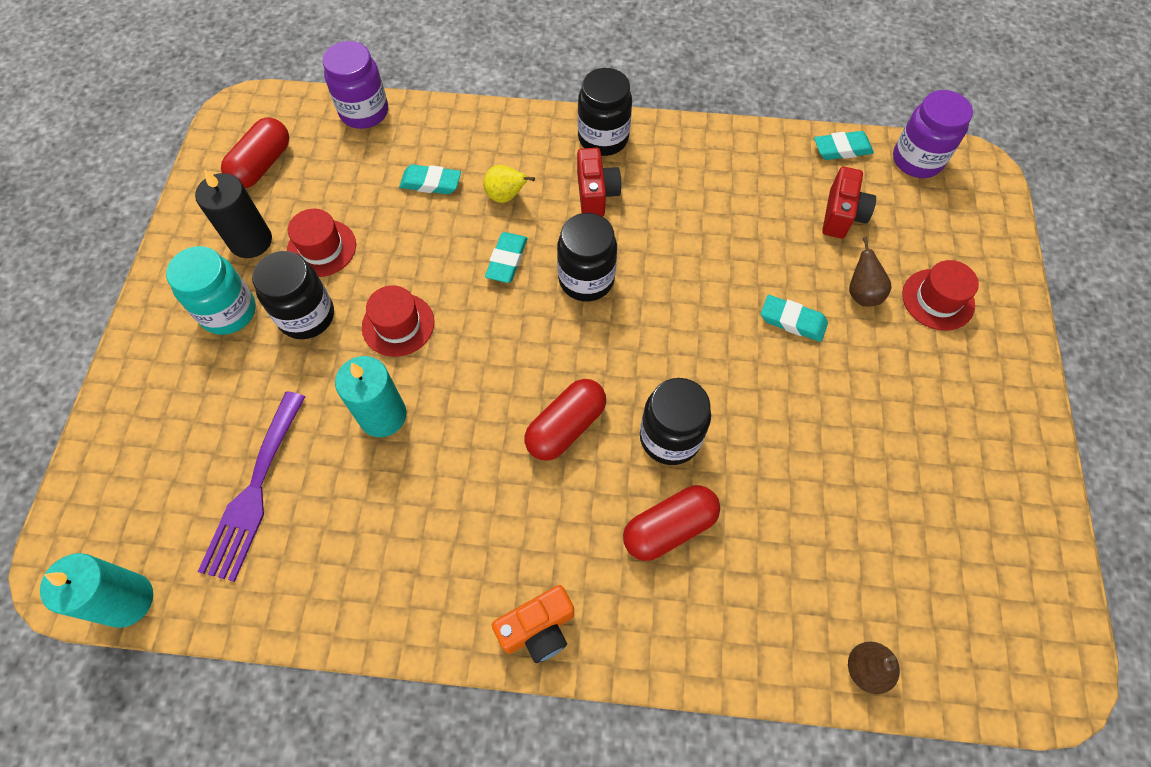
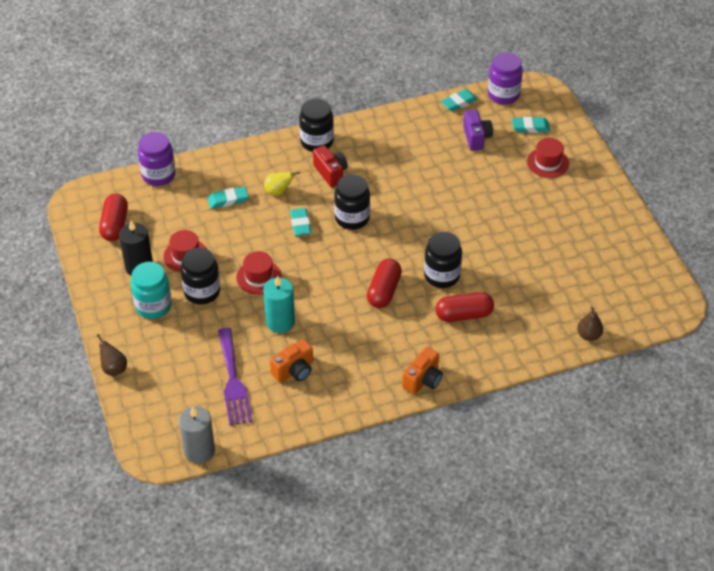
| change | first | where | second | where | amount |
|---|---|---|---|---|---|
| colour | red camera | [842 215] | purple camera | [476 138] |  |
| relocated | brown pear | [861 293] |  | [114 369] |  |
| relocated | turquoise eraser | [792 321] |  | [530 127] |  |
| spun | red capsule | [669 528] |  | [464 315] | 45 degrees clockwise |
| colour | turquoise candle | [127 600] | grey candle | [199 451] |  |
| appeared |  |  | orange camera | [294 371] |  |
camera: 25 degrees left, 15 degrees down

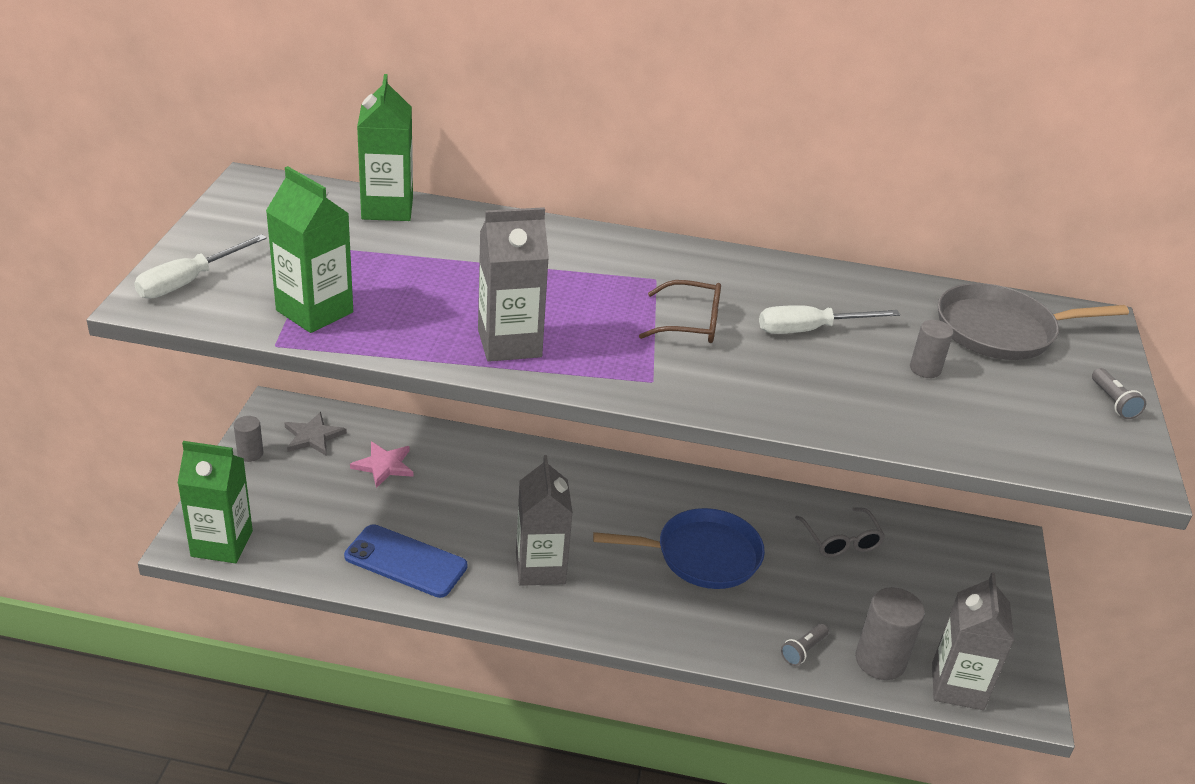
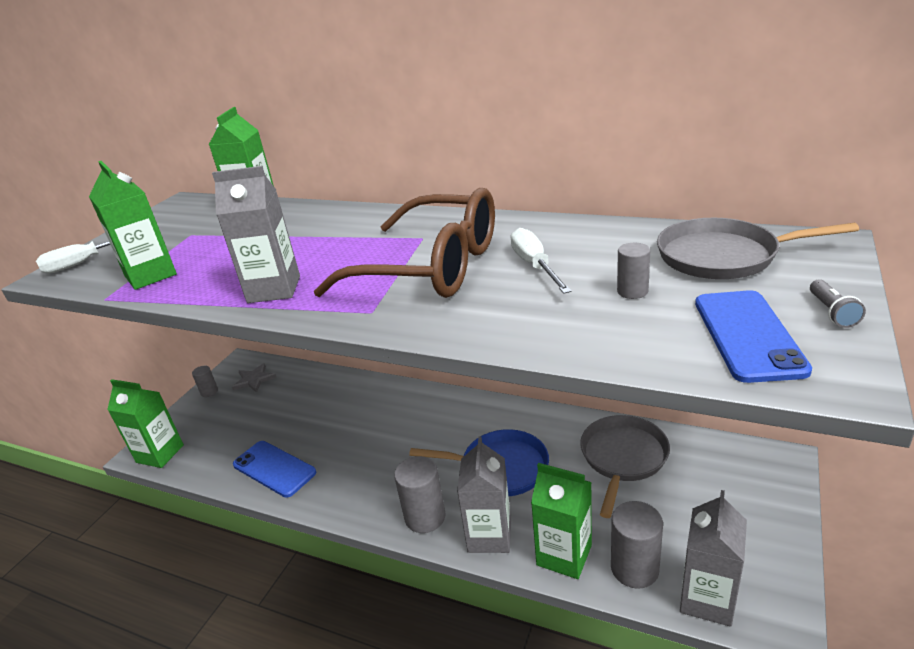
| change | first | where | second | where | amount |
|---|---|---|---|---|---|
| size | brown glasses | [691 323] |  | [431 267] | x2.21 |
| spun | white screwdriver | [810 330] |  | [535 266] | 75 degrees clockwise |
| missing | pink star | [384 465] |  |  |  |
| relocated | grey carton | [540 568] |  | [489 535] |  |
| exchanged | grey glasses | [841 541] | grey pan | [623 457] |  |
| exchanged | grey flashlight | [803 650] | green carton | [564 555] |  |
| appeared |  |  | blue phone | [748 335] |  |
| appeared |  |  | grey cylinder | [425 517] |  |
camera: 20 degrees right, 5 degrees down

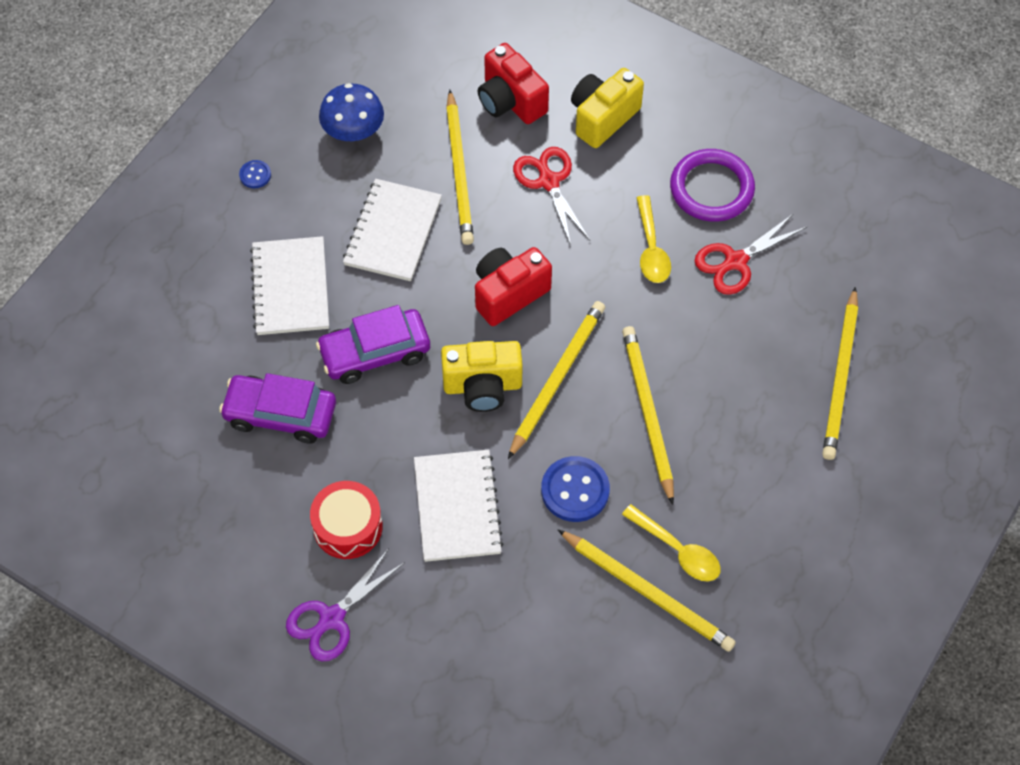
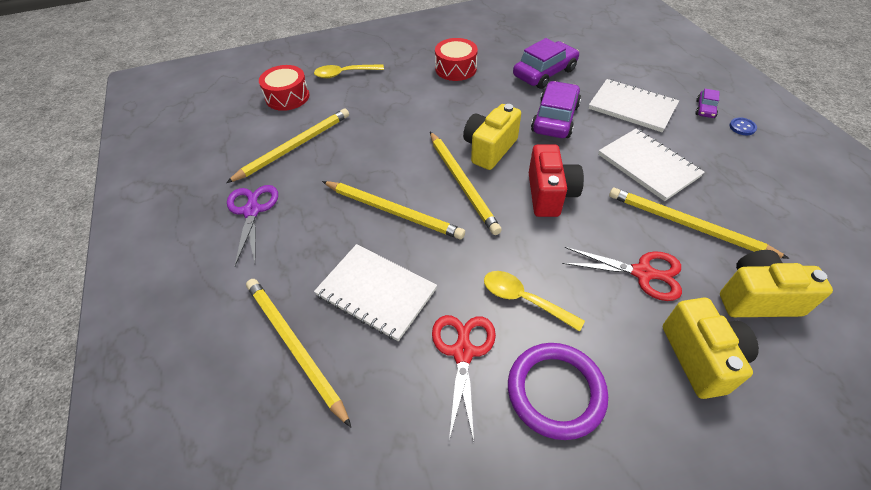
| change | first | where | second | where | amount |
|---|---|---|---|---|---|
| colour | red camera | [510 101] | yellow camera | [757 298] |  |
| missing | blue mushroom | [353 130] |  |  |  |
| relocated | white notebook | [457 507] |  | [376 292] |  |
| missing | blue button | [575 490] |  |  |  |
| relocated | yellow spoon | [677 550] |  | [344 74] |  |
| spun | yellow pencil | [647 592] |  | [294 147] | 150 degrees clockwise |
| relocated | purple scissors | [332 618] |  | [252 211] |  |
| appeared |  |  | red drum | [287 97] |  |
| appeared |  |  | purple car | [705 109] |  |
camera: 130 degrees right, 10 degrees down

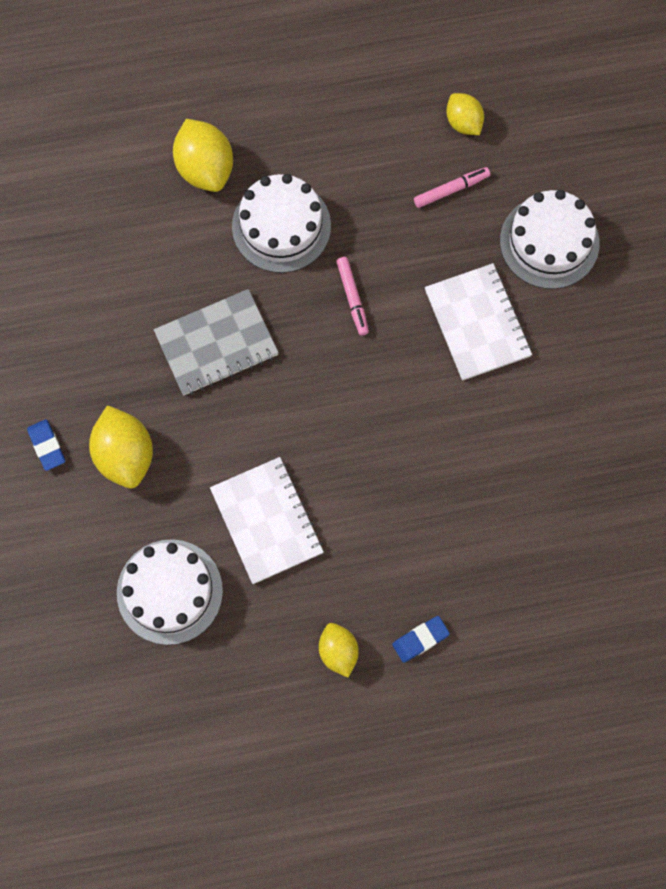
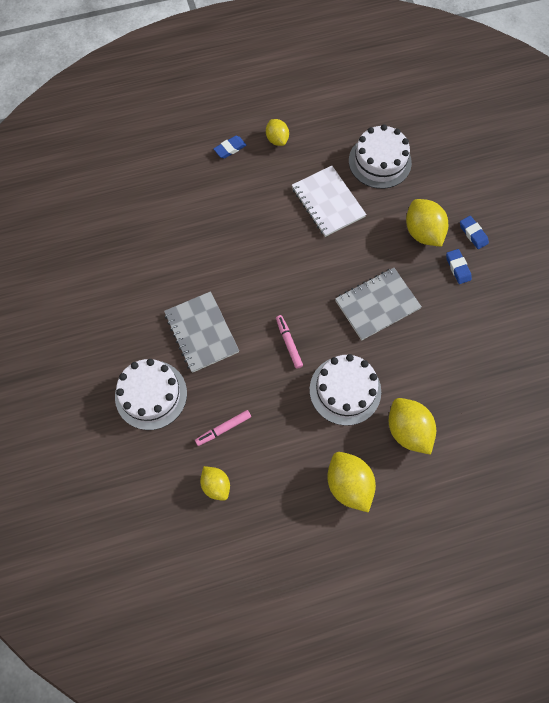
| change | first | where | second | where | amount |
|---|---|---|---|---|---|
| colour | white notebook | [477 323] | grey notebook | [201 333] |  |
| appeared |  |  | blue eraser | [457 268] |  |
| appeared |  |  | yellow lemon | [348 484] |  |
camera: 175 degrees right, 5 degrees down

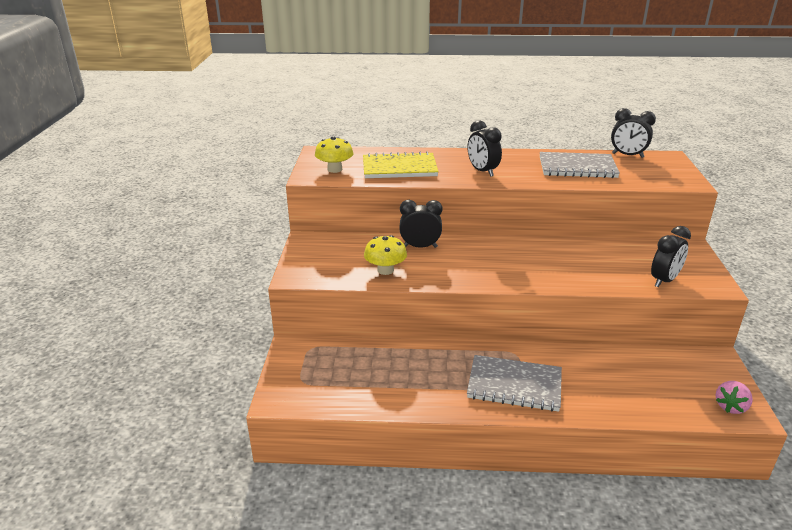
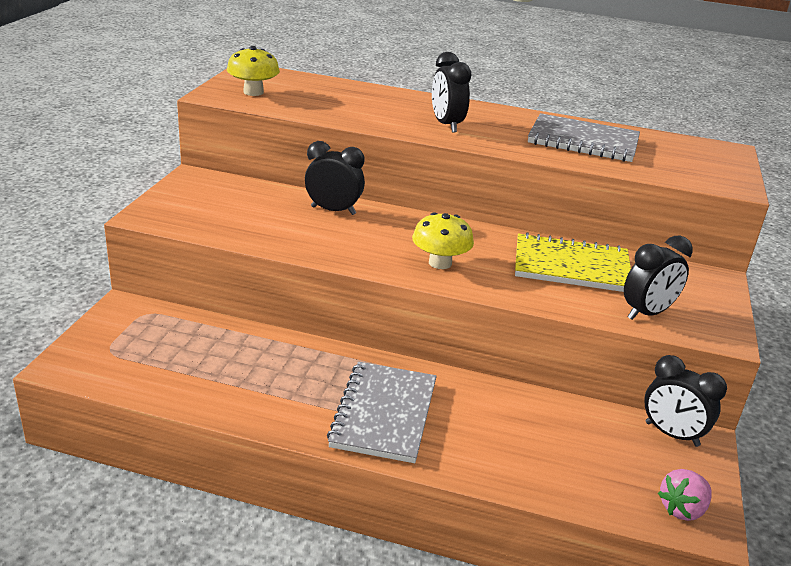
| change | first | where | second | where | amount |
|---|---|---|---|---|---|
| relocated | black clock | [627 155] |  | [671 434] |  |
| relocated | yellow notebook | [399 168] |  | [571 266] |  |
| relocated | yellow mushroom | [385 270] |  | [440 263] |  |
| spun | grey notebook | [514 385] |  | [384 414] | 75 degrees clockwise |
camera: 10 degrees right, 0 degrees up

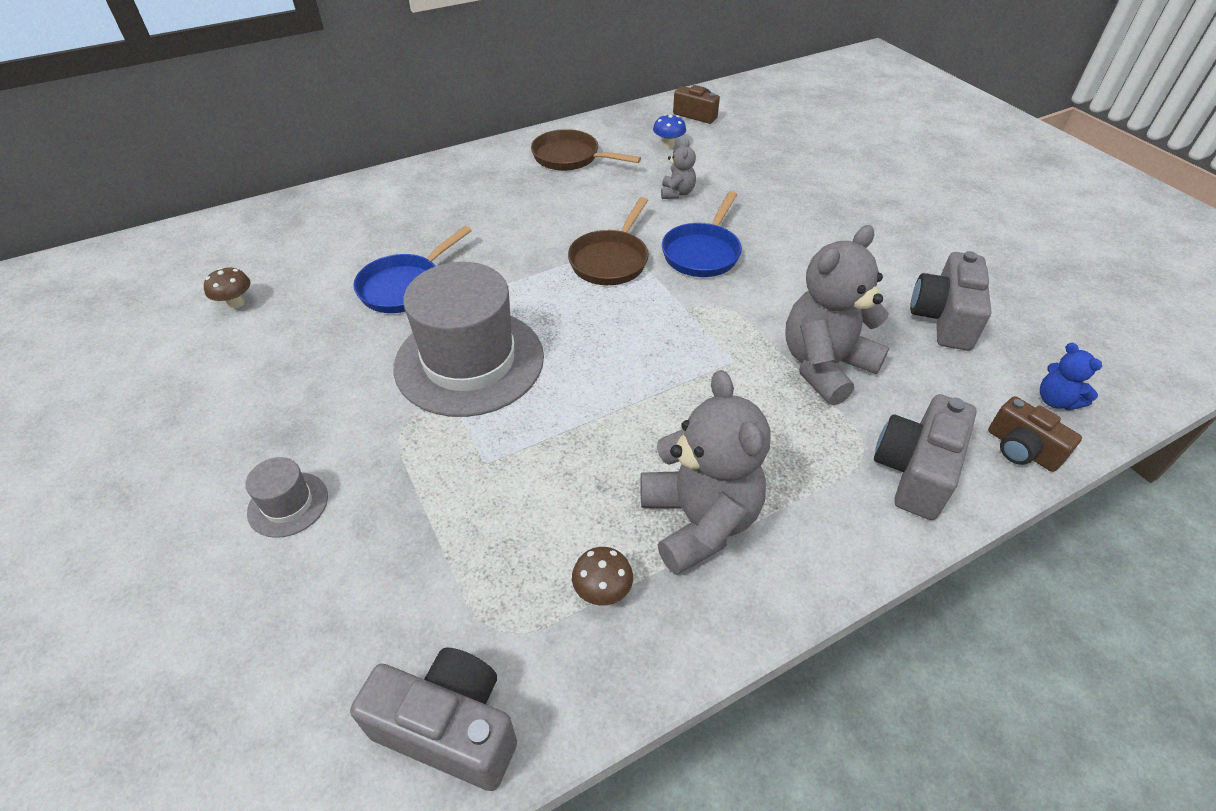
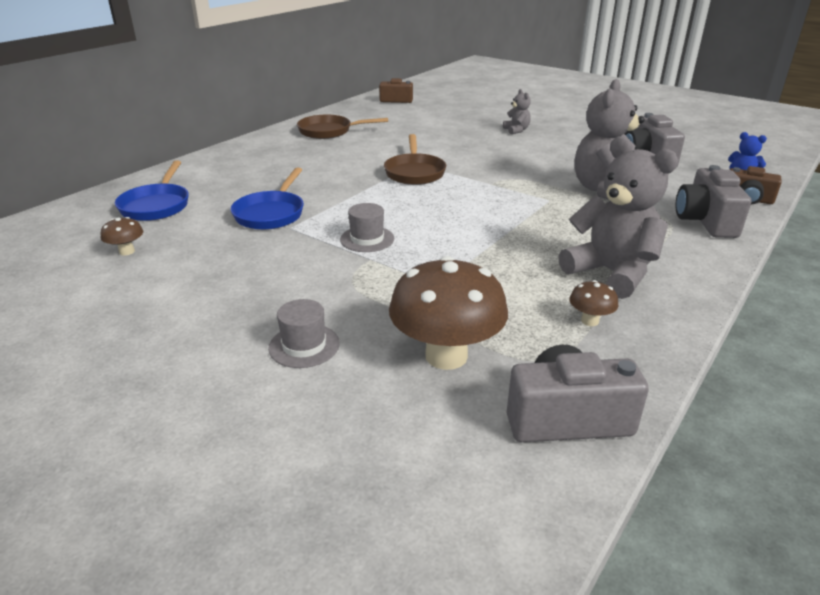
| change | first | where | second | where | amount |
|---|---|---|---|---|---|
| missing | blue mushroom | [668 145] |  |  |  |
| relocated | grey teddy bear | [677 193] |  | [516 130] |  |
| relocated | blue pan | [702 253] |  | [156 205] |  |
| size | grey hat | [469 361] |  | [367 239] | x0.44 |
| appeared |  |  | brown mushroom | [446 356] |  |
camera: 25 degrees left, 15 degrees down

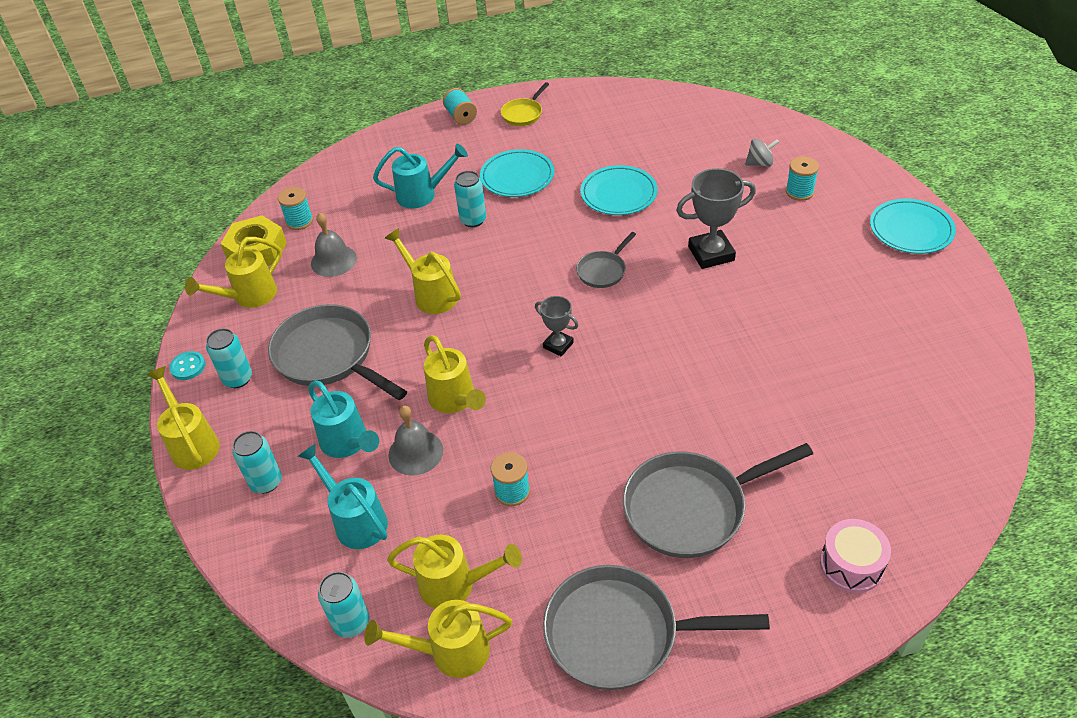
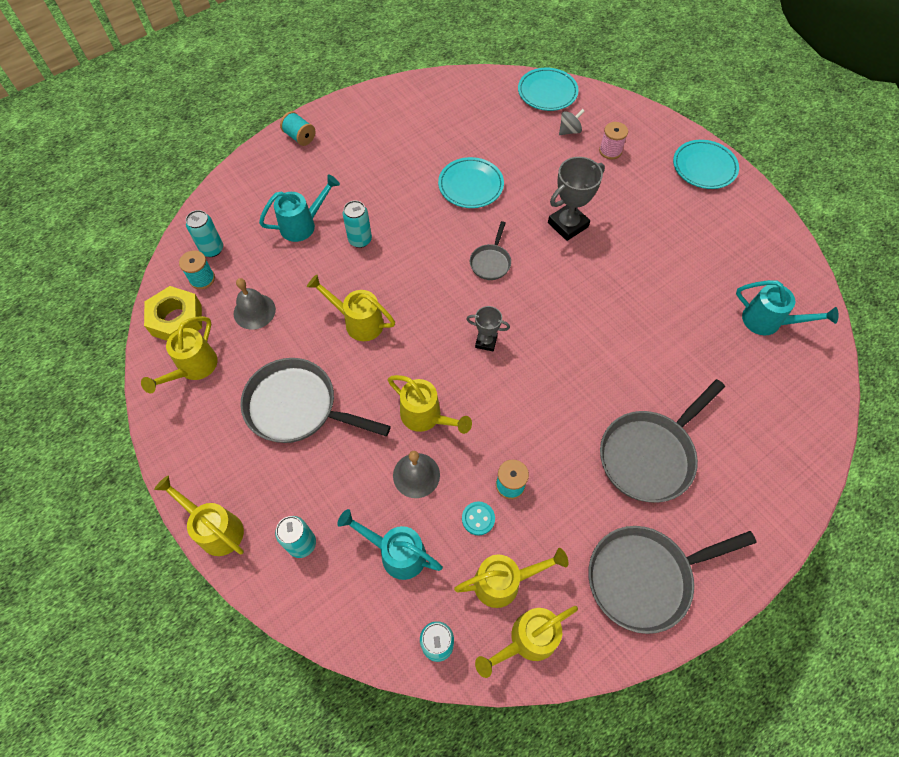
| change | first | where | second | where | amount |
|---|---|---|---|---|---|
| missing | yellow pan | [523 114] |  |  |  |
| relocated | turquoise plate | [517 177] |  | [547 92] |  |
| colour | turquoise spool | [799 192] | pink spool | [610 151] |  |
| relocated | turquoise can | [238 379] |  | [212 249] |  |
| relocated | turquoise button | [188 367] |  | [478 518] |  |
| relocated | turquoise watering can | [347 443] |  | [767 322] |  |
| missing | pink drum | [851 565] |  |  |  |
camera: 25 degrees left, 15 degrees up

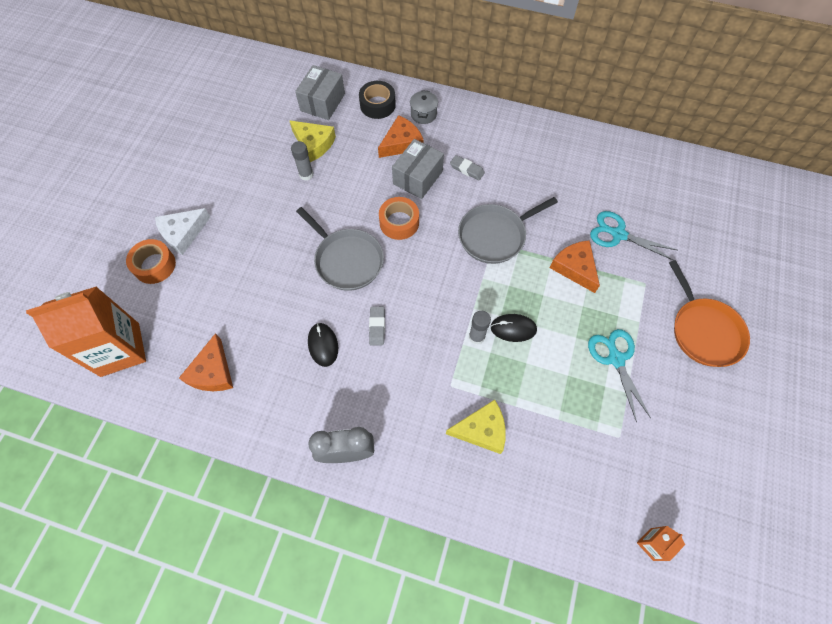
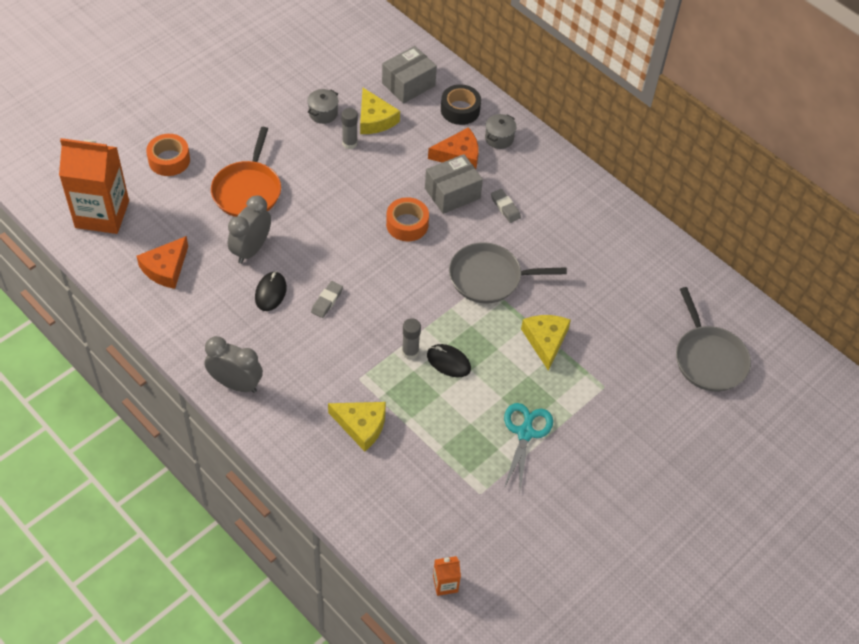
| change | first | where | second | where | amount |
|---|---|---|---|---|---|
| relocated | grey pan | [346 260] |  | [708 359] |  |
| missing | white cheese | [183 233] |  |  |  |
| missing | turquoise scissors | [618 234] |  |  |  |
| colour | orange cheese | [574 268] | yellow cheese | [545 341] |  |
| relocated | orange pan | [704 331] |  | [247 190] |  |
| appeared |  |  | grey pot | [323 113] |  |
| appeared |  |  | grey clock | [251 249] |  |
camera: 25 degrees right, 10 degrees down

